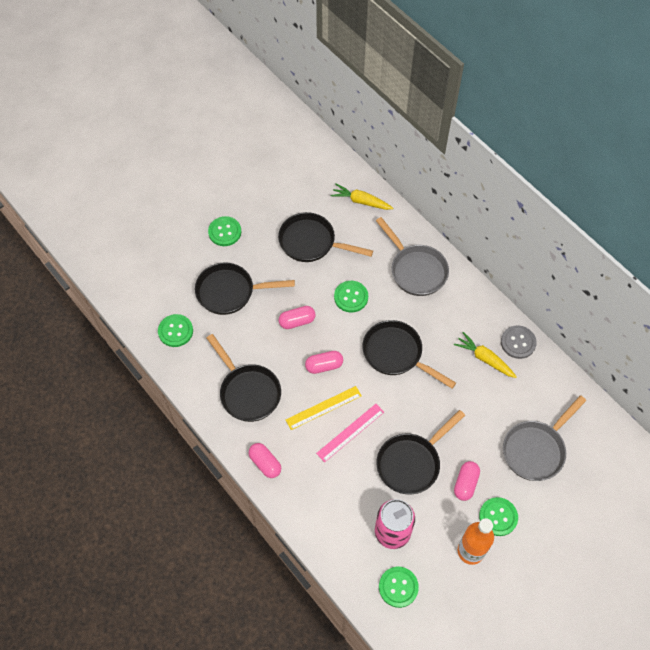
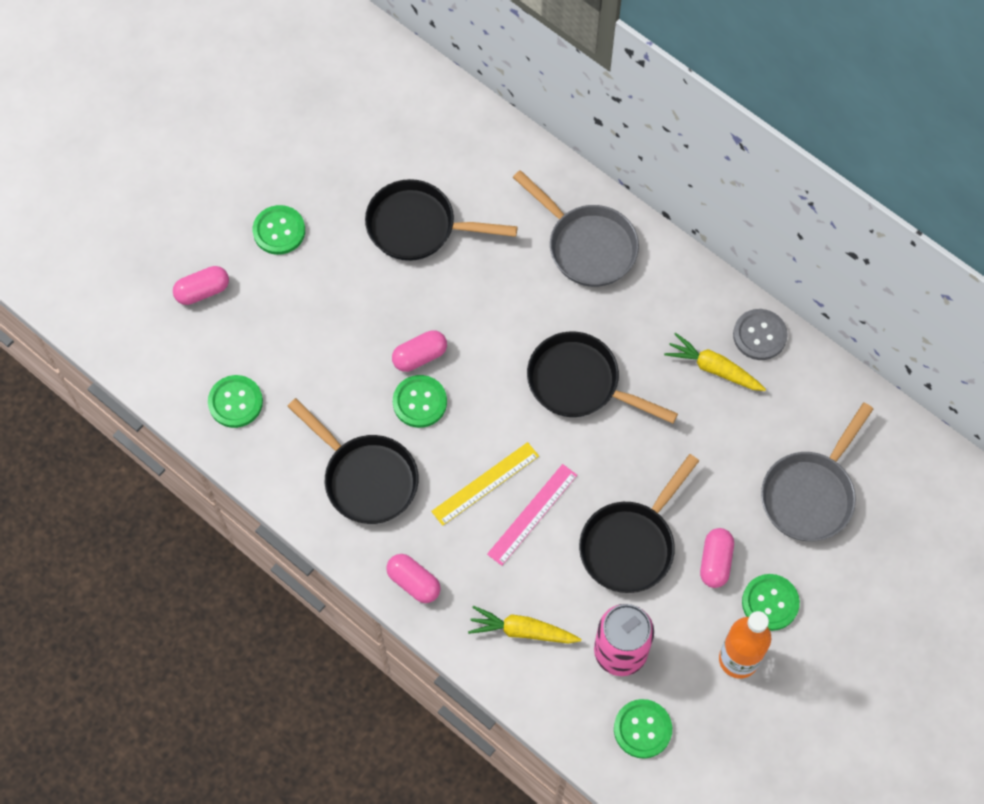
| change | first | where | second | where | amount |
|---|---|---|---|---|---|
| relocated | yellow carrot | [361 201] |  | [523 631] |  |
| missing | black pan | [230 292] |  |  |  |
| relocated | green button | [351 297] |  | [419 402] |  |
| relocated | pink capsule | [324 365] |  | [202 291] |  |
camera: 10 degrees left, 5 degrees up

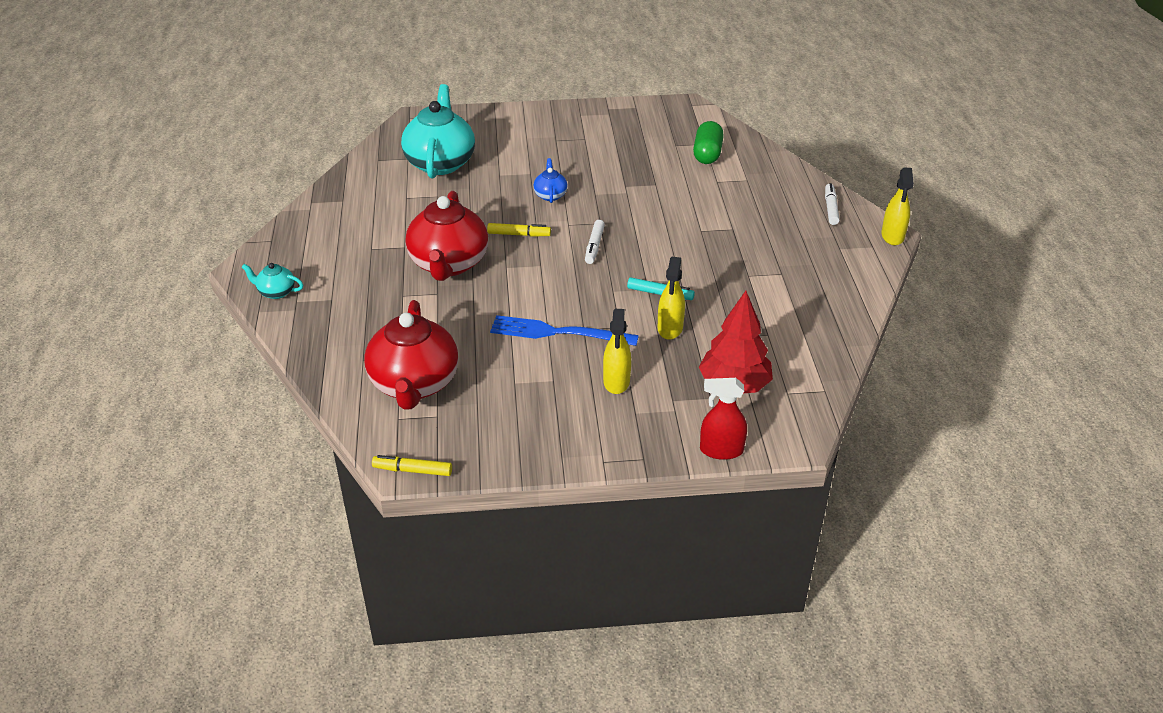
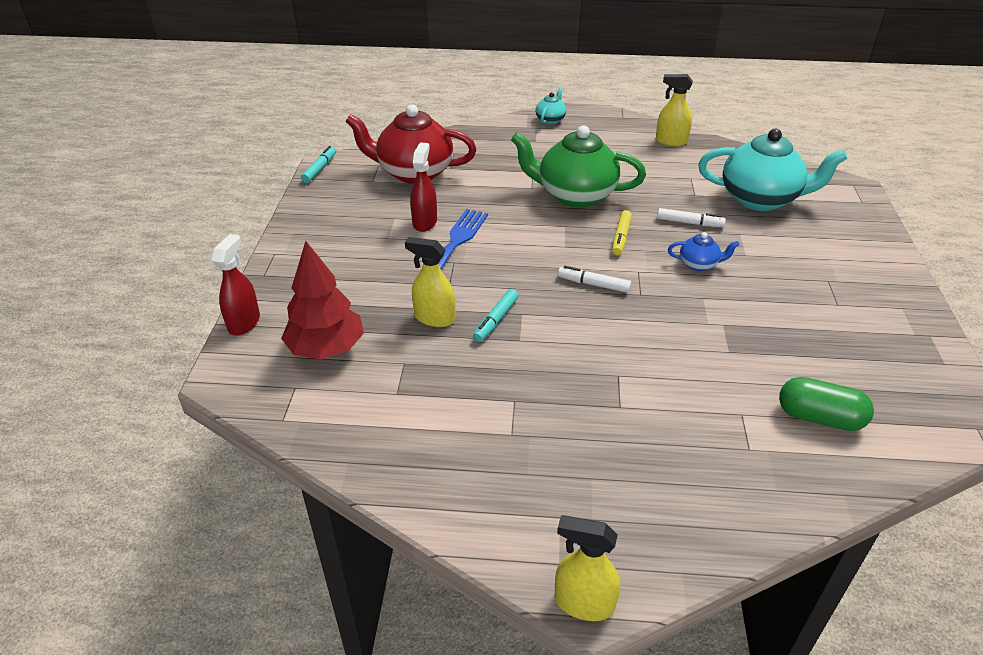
| change | first | where | second | where | amount |
|---|---|---|---|---|---|
| relocated | white marker | [831 208] |  | [689 223] |  |
| colour | red teapot | [448 264] | green teapot | [575 195] |  |
| relocated | yellow spray bottle | [616 382] |  | [671 141] |  |
| colour | yellow marker | [413 470] | turquoise marker | [320 169] |  |
| appeared |  |  | red spray bottle | [425 222] |  |
camera: 100 degrees right, 0 degrees up

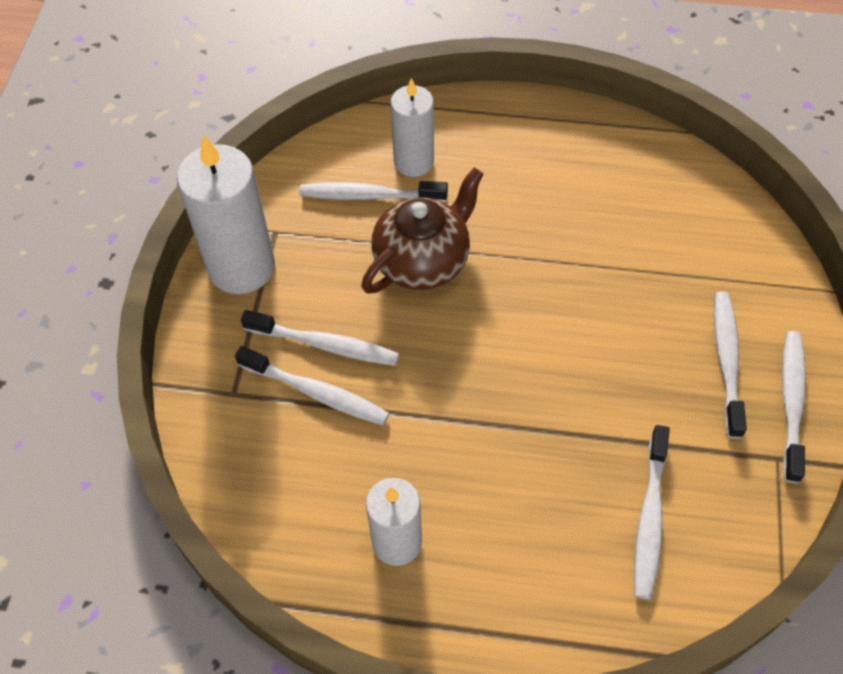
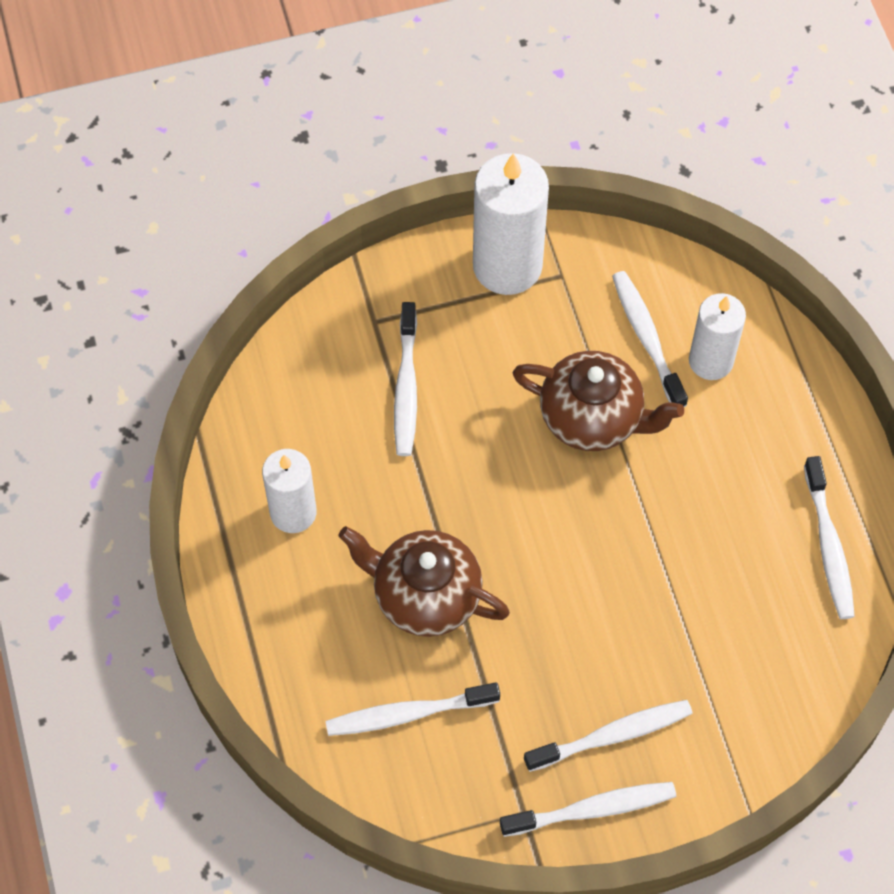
| change | first | where | second | where | amount |
|---|---|---|---|---|---|
| relocated | white toothbrush | [325 345] |  | [828 546] |  |
| appeared |  |  | brown teapot | [425 596] |  |
camera: 65 degrees right, 5 degrees up

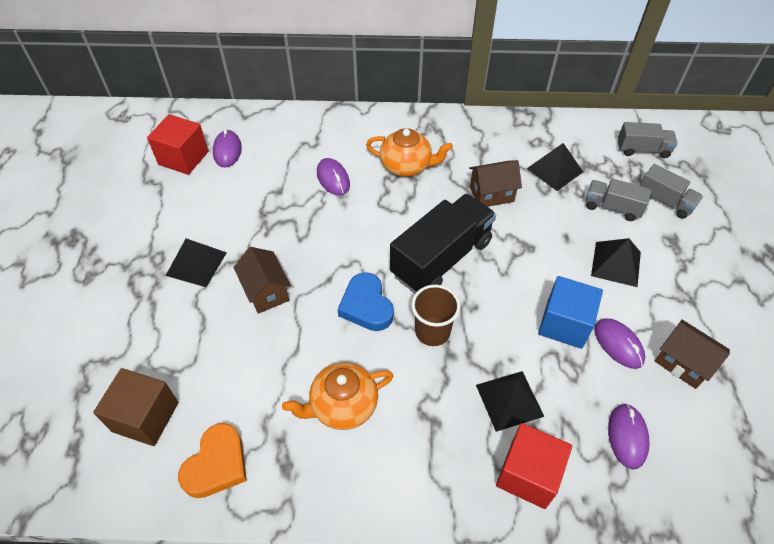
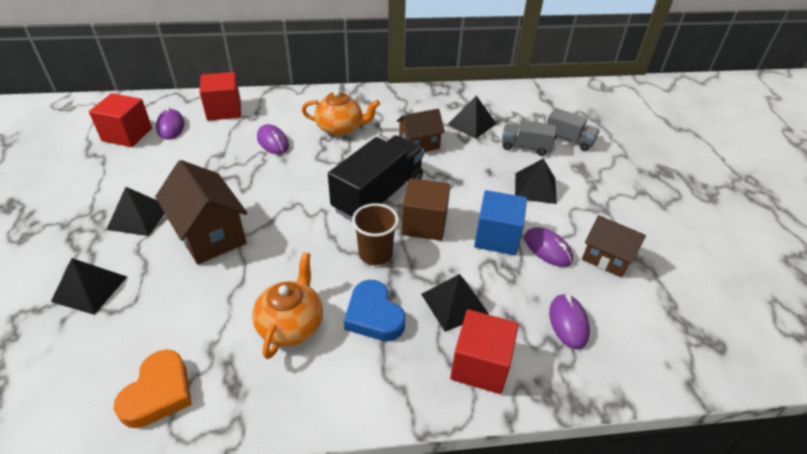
| change | first | where | second | where | amount |
|---|---|---|---|---|---|
| missing | grey truck | [642 149] |  |  |  |
| size | brown house | [266 291] |  | [210 235] | x1.55 |
| relocated | blue heart | [366 306] |  | [374 315] |  |
| spun | orange teapot | [342 405] |  | [291 325] | 135 degrees clockwise |
| relocated | brown cube | [145 417] |  | [424 224] |  |
| appeared |  |  | red cube | [224 110] |  |
| appeared |  |  | black pyramid | [89 288] |  |
camera: 10 degrees left, 10 degrees down

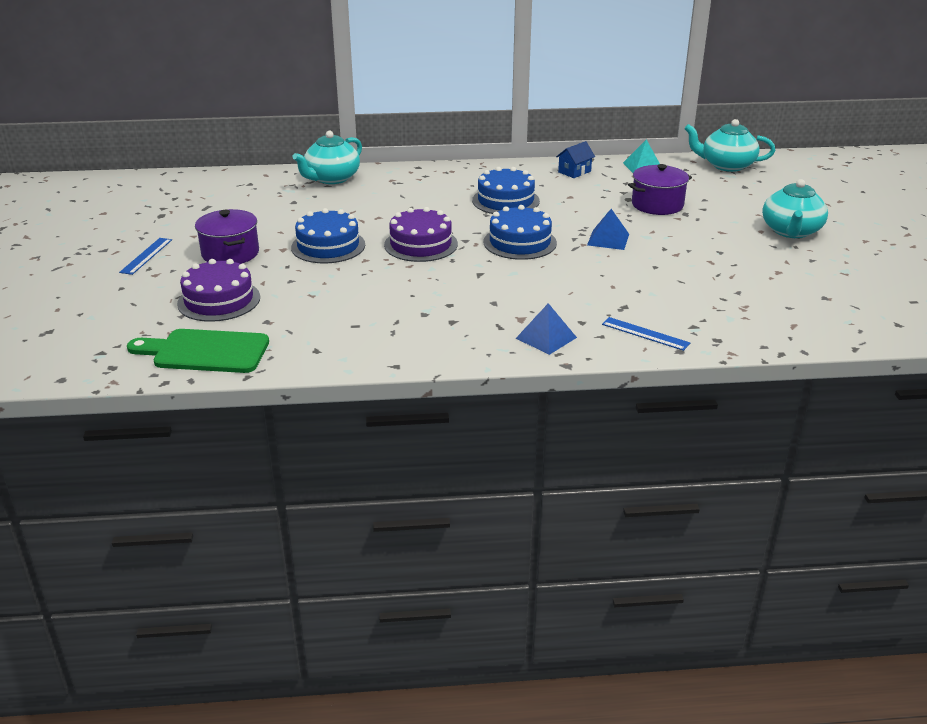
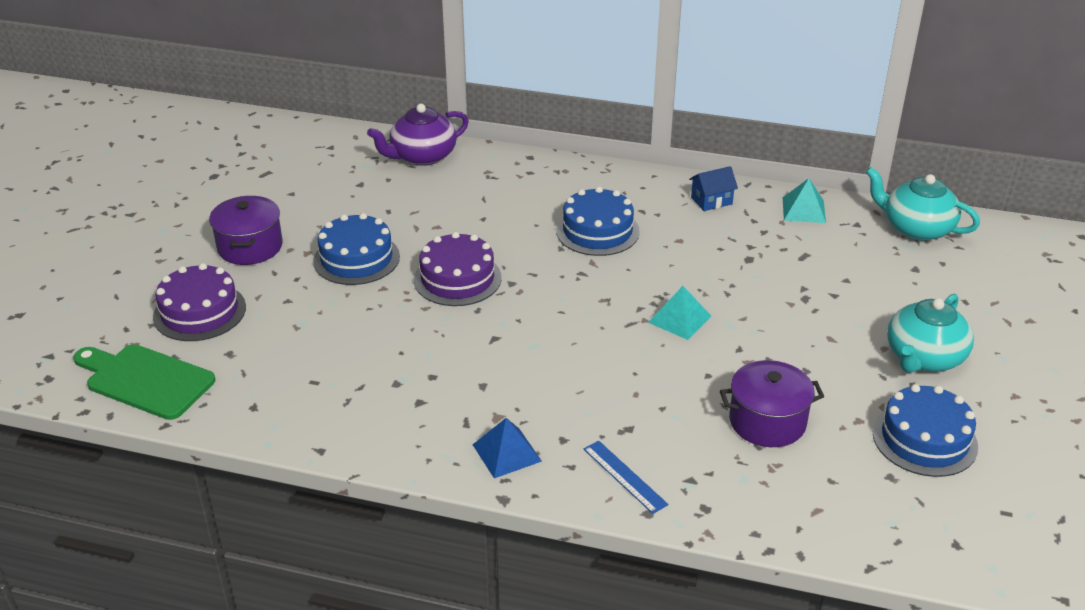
| change | first | where | second | where | amount |
|---|---|---|---|---|---|
| colour | turquoise teapot | [331 178] | purple teapot | [422 156] |  |
| relocated | purple pot | [657 205] |  | [767 422] |  |
| relocated | blue cake | [520 242] |  | [924 439] |  |
| colour | blue pyramid | [608 239] | turquoise pyramid | [679 319] |  |
| missing | blue ruler | [146 256] |  |  |  |
camera: 20 degrees right, 5 degrees up

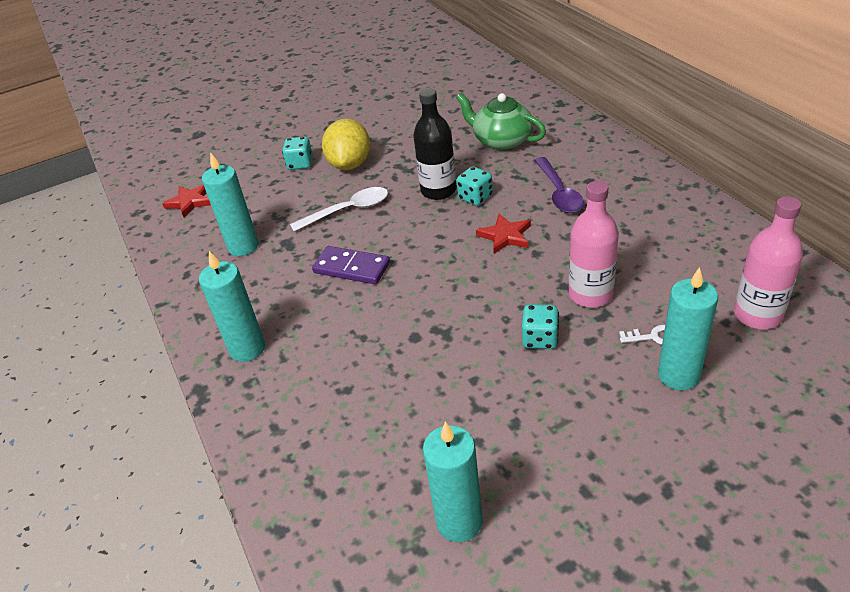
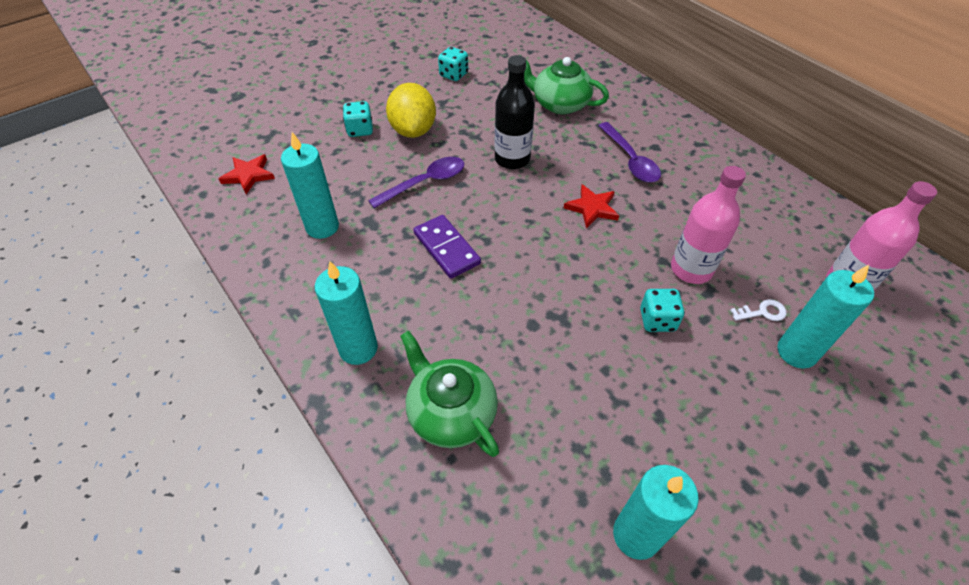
| change | first | where | second | where | amount |
|---|---|---|---|---|---|
| relocated | turquoise dice | [475 197] |  | [453 75] |  |
| colour | white spoon | [348 210] | purple spoon | [425 183] |  |
| spun | purple domino | [351 268] |  | [446 248] | 45 degrees clockwise |
| appeared |  |  | green teapot | [451 412] |  |
camera: 15 degrees left, 10 degrees up

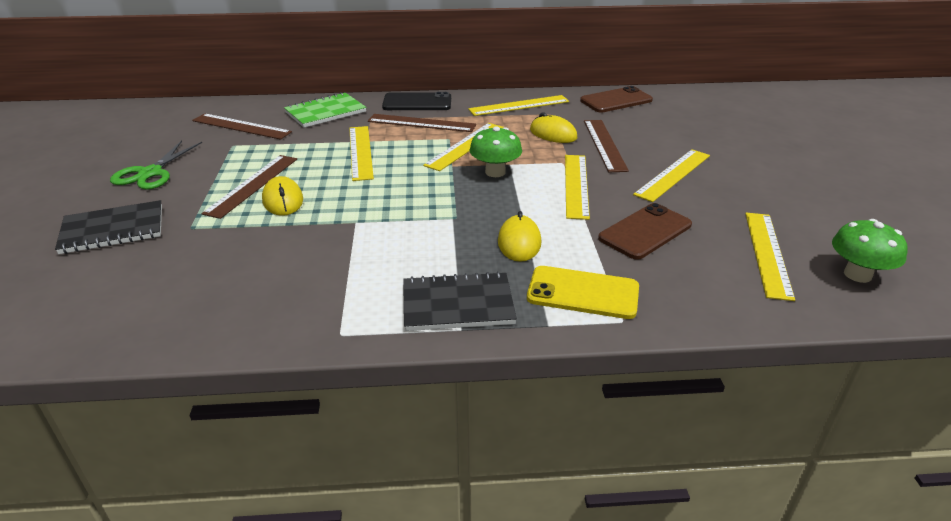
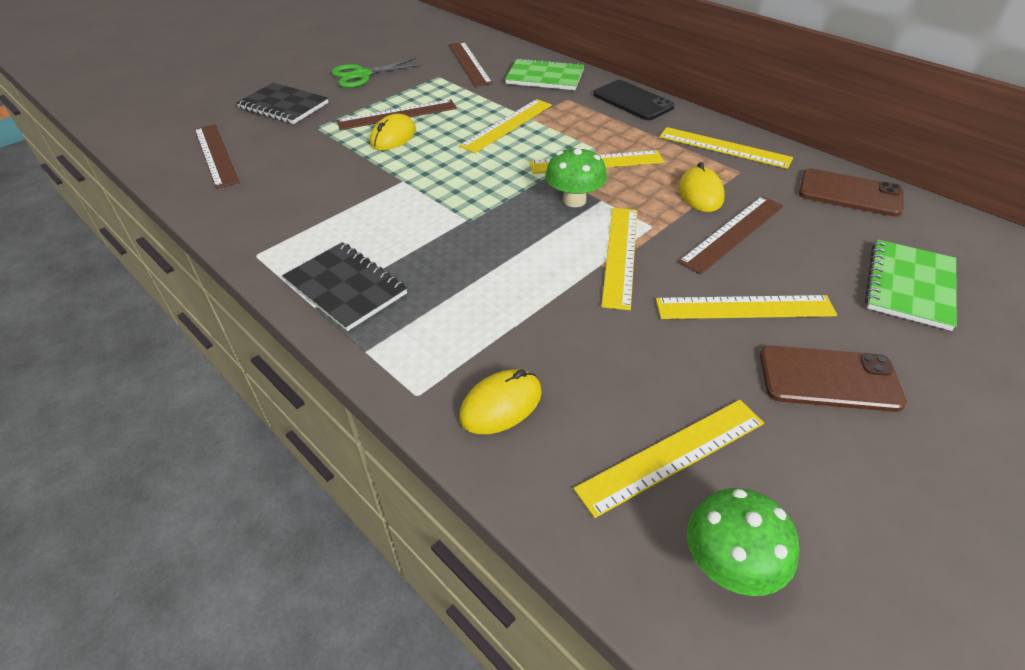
| change | first | where | second | where | amount |
|---|---|---|---|---|---|
| relocated | brown ruler | [421 123] |  | [216 155] |  |
| spun | yellow ruler | [576 185] |  | [620 255] | 45 degrees counterclockwise |
| relocated | brown phone | [645 231] |  | [829 379] |  |
| relocated | yellow mouse | [519 242] |  | [501 405] |  |
| missing | yellow phone | [583 293] |  |  |  |
| appeared |  |  | green notebook | [909 286] |  |
camera: 50 degrees right, 10 degrees up

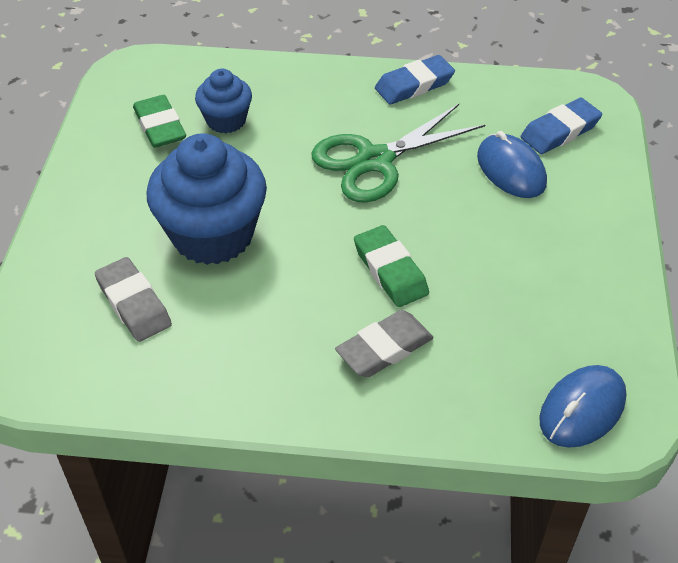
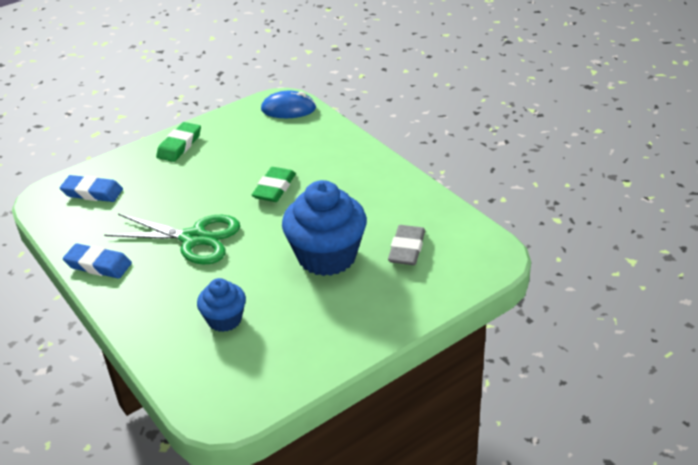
| change | first | where | second | where | amount |
|---|---|---|---|---|---|
| relocated | green eraser | [160 126] |  | [179 145] |  |
| missing | blue mouse | [511 170] |  |  |  |
| missing | grey eraser | [384 348] |  |  |  |
camera: 130 degrees left, 10 degrees down

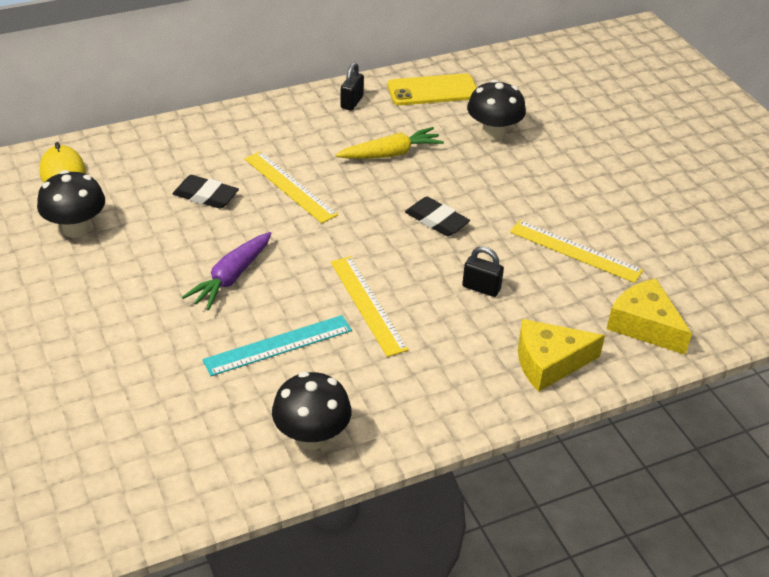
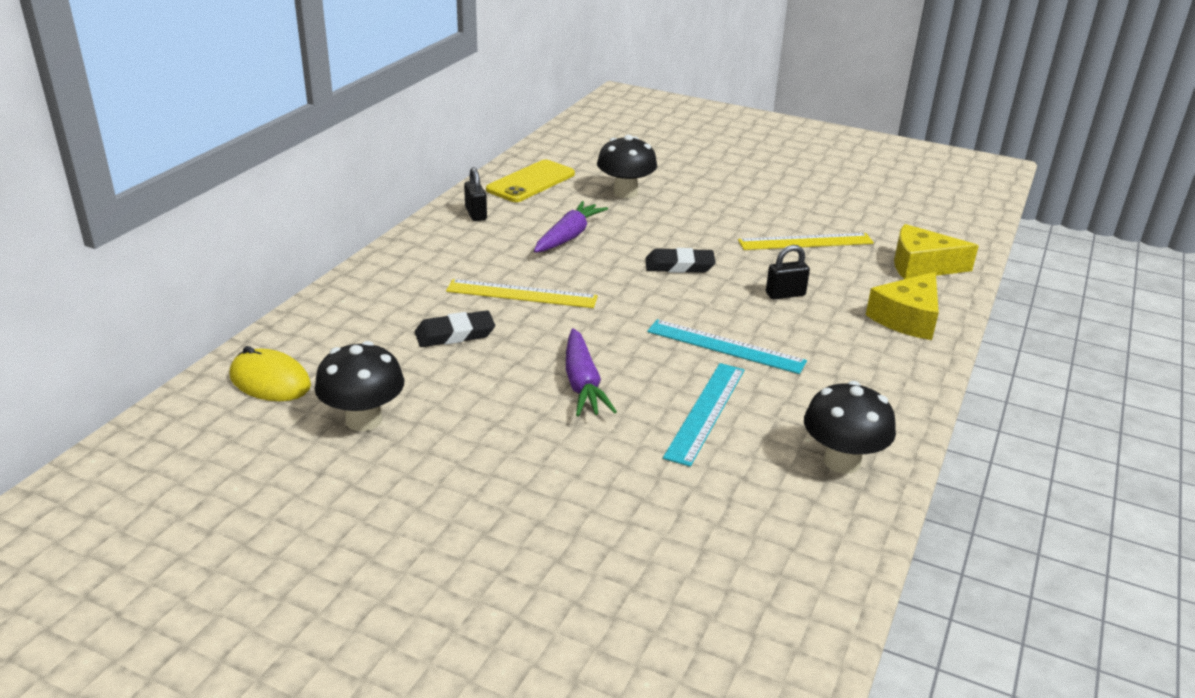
| change | first | where | second | where | amount |
|---|---|---|---|---|---|
| colour | yellow carrot | [390 154] | purple carrot | [568 236] |  |
| colour | yellow ruler | [367 305] | turquoise ruler | [725 346] |  |
camera: 40 degrees left, 10 degrees down

